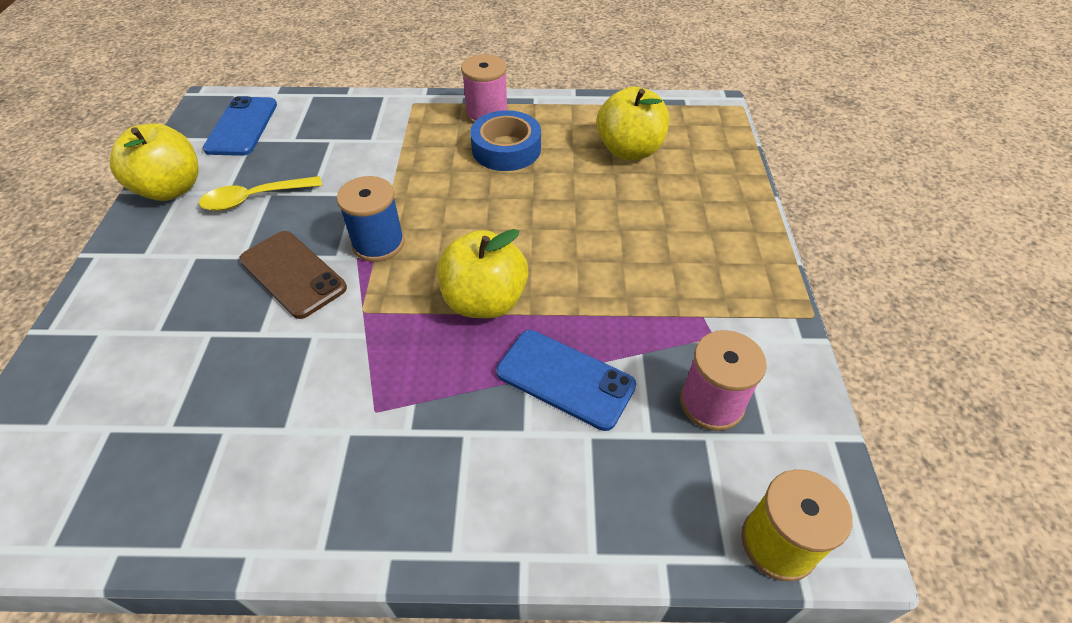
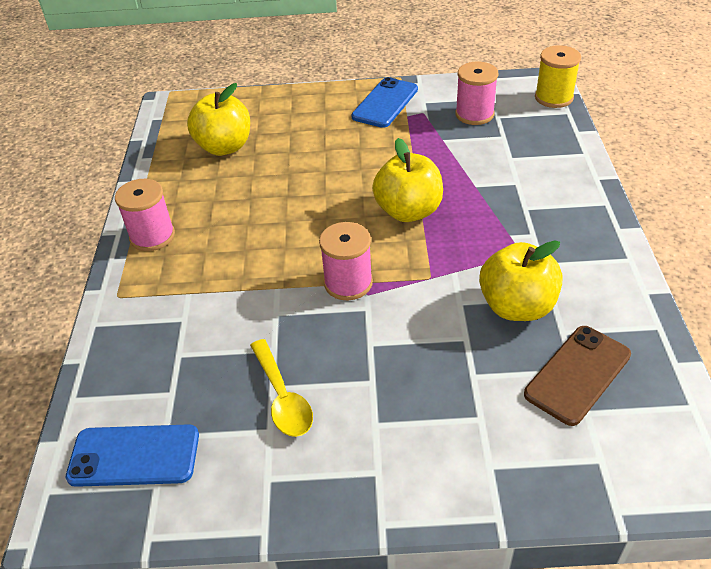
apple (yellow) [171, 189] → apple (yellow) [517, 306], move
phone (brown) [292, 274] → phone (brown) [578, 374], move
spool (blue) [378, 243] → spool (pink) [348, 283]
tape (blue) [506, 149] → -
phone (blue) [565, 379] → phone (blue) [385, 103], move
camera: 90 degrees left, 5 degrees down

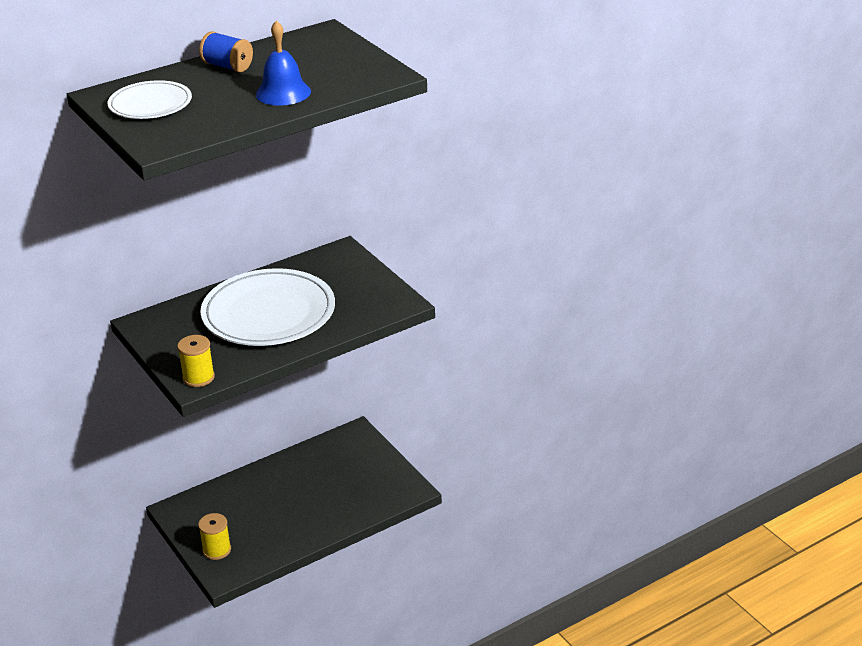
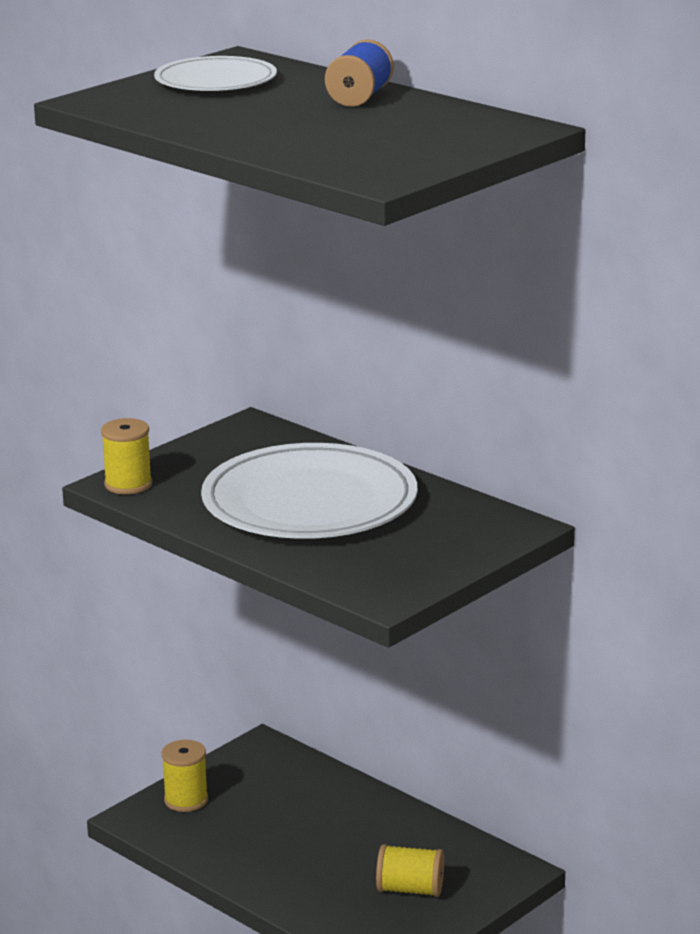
bell (blue) [283, 93] → -
- → spool (yellow) [410, 889]
camera: 75 degrees right, 10 degrees down

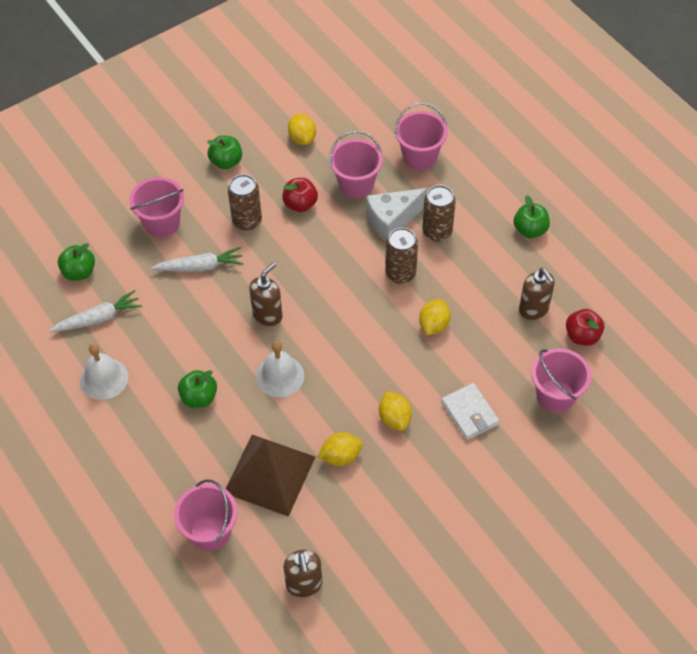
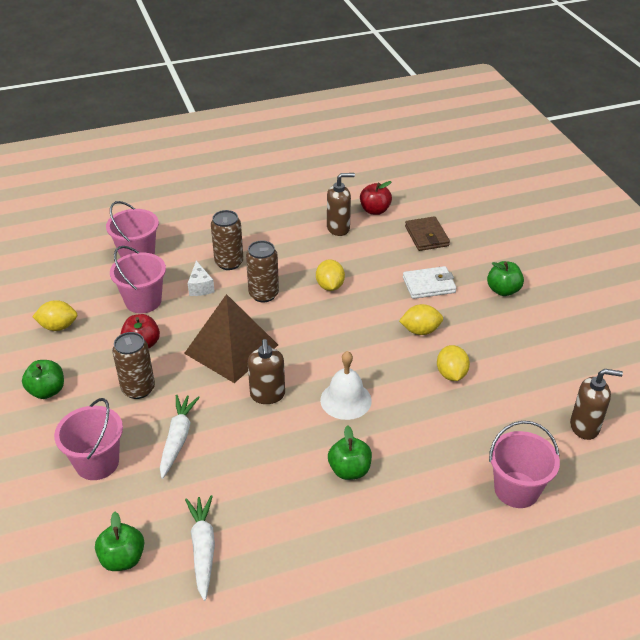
bell (white) [104, 378] → -
pyramid (brown) [269, 474] → pyramid (brown) [231, 349], move
soap dispenser (brown) [267, 315] → soap dispenser (brown) [267, 395], 150 degrees counterclockwise
cheese (white) [392, 220] → cheese (white) [200, 287], x0.59
lemon (yellow) [434, 325] → lemon (yellow) [330, 286], 45 degrees clockwise
apple (green) [530, 230] → apple (green) [503, 290], move
bucket (pink) [555, 396] → wallet (brown) [426, 236]
camera: 75 degrees left, 15 degrees down

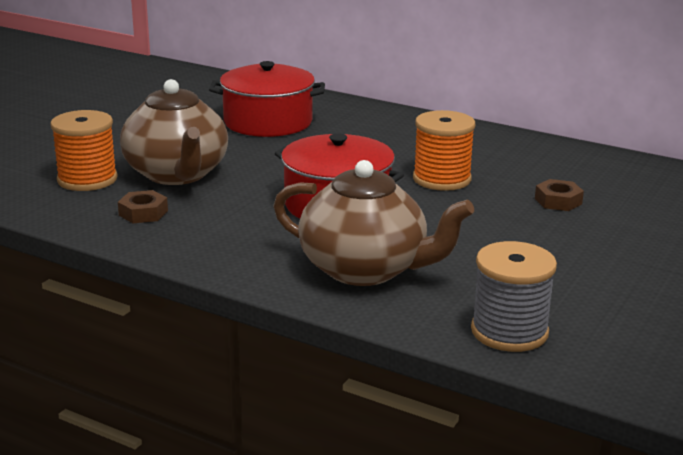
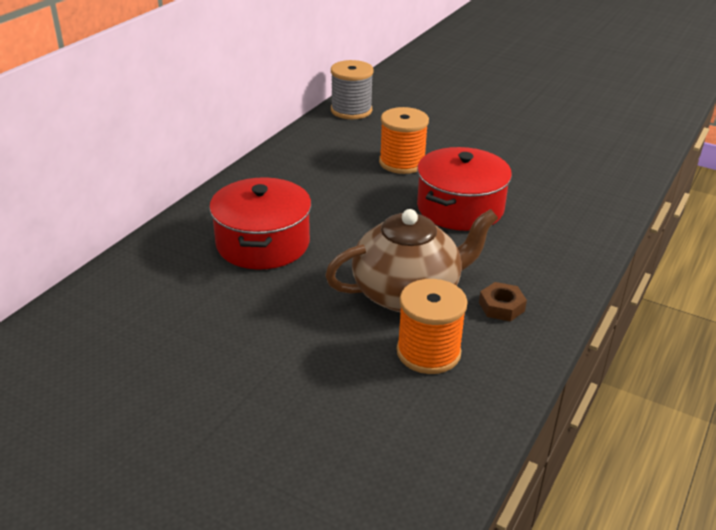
teapot (brown) [365, 269] → -
spool (grey) [509, 331] → spool (grey) [351, 110], move
nut (brown) [558, 201] → -
camera: 90 degrees left, 10 degrees up

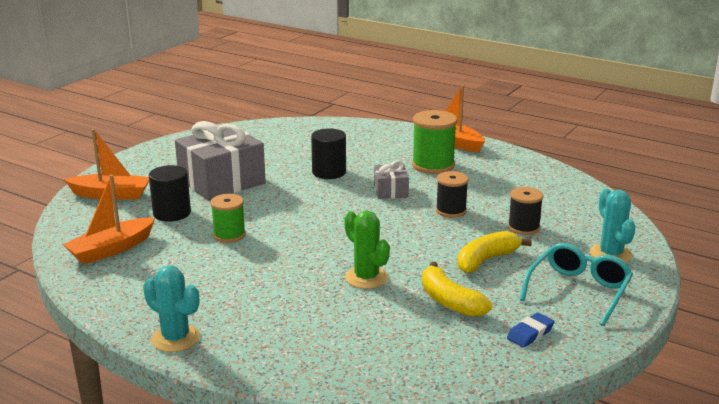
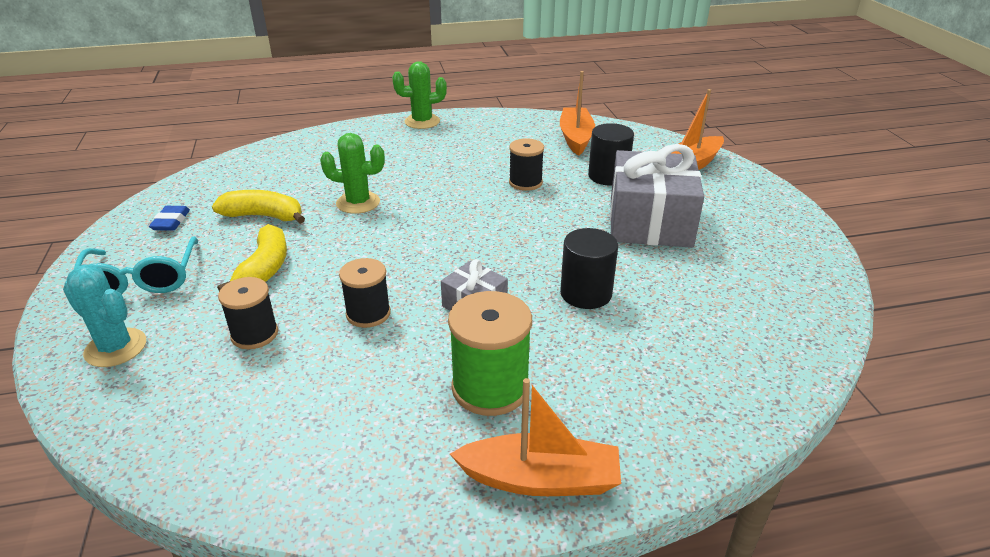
cactus (turquoise) [175, 338] → cactus (green) [422, 122]
spool (green) [229, 235] → spool (black) [525, 182]
camera: 135 degrees right, 10 degrees up

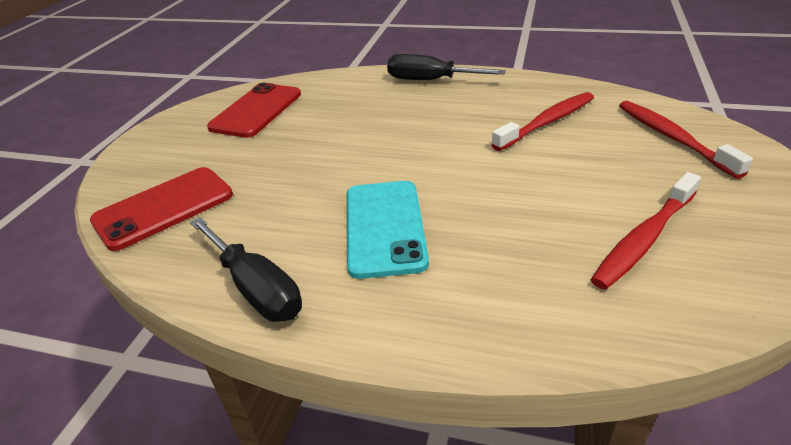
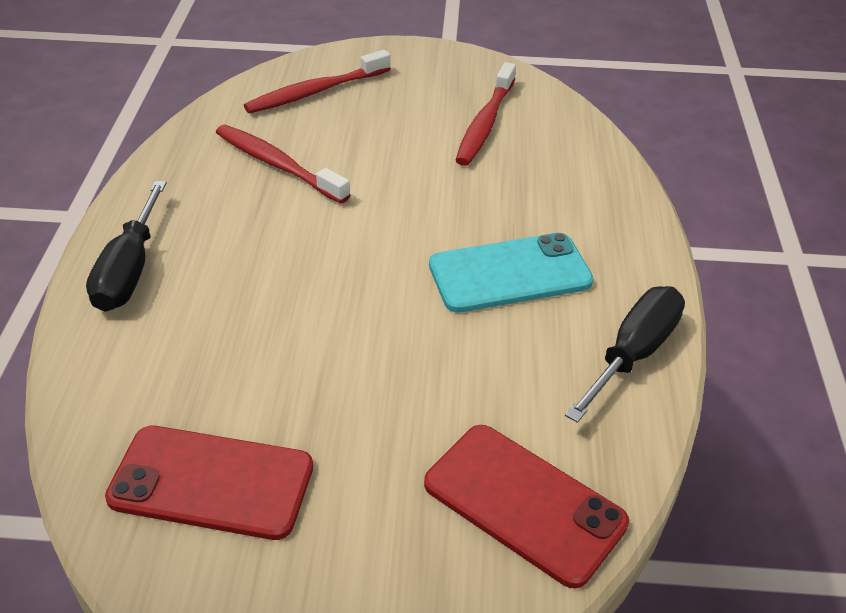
toothbrush (red) [644, 239] → toothbrush (red) [485, 123], 75 degrees clockwise
camera: 105 degrees left, 5 degrees up

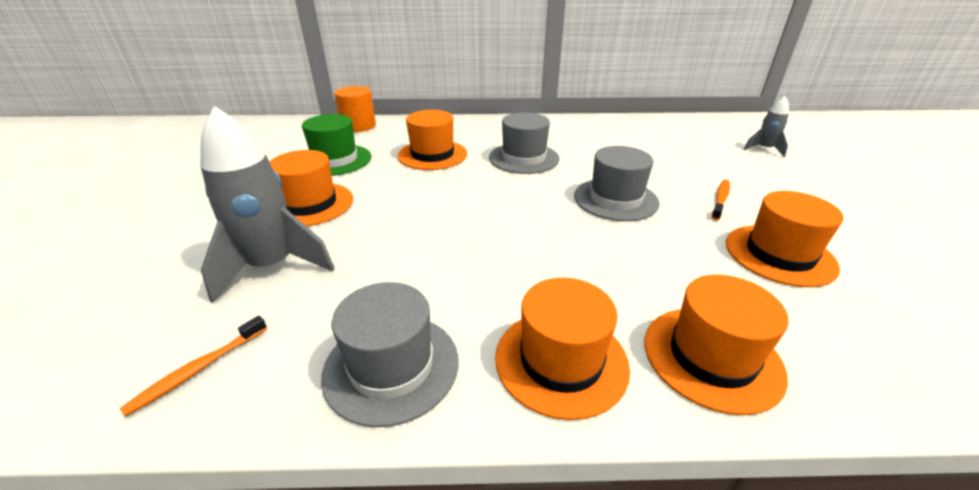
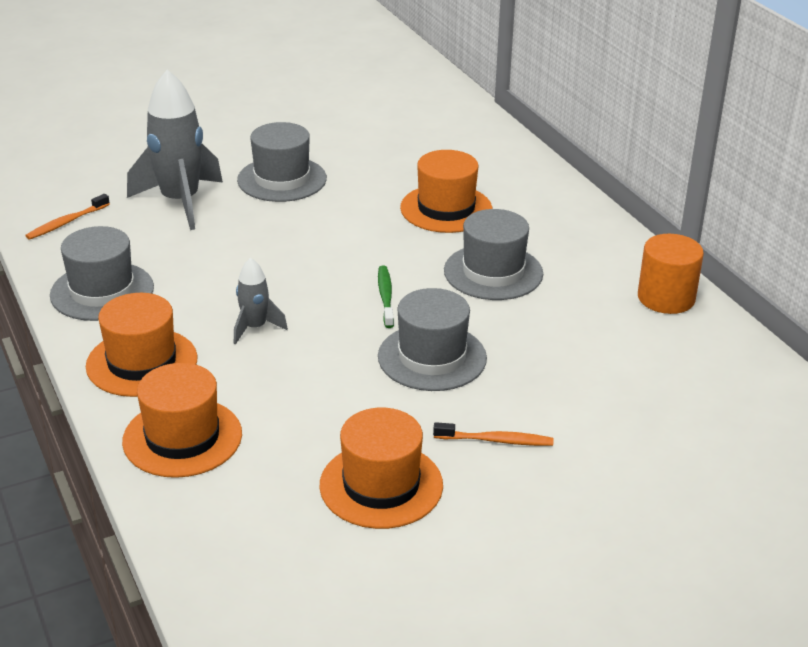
toothbrush (orange) [198, 369] → toothbrush (orange) [66, 222], 60 degrees counterclockwise
hat (orange) [309, 204] → hat (grey) [282, 179]
hat (green) [335, 160] → -
cylinder (orange) [358, 126] → cylinder (orange) [666, 298], move
rocket (grey) [764, 149] → rocket (grey) [255, 328], move
- → toothbrush (green) [385, 297]
camera: 65 degrees right, 0 degrees up

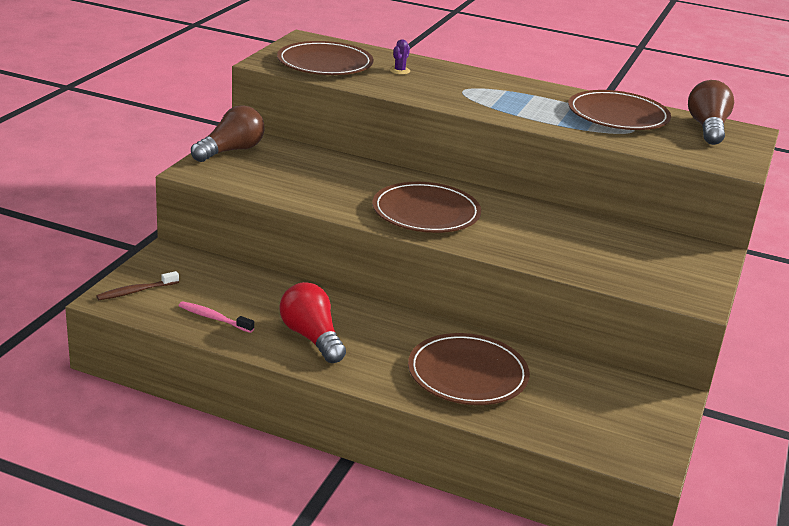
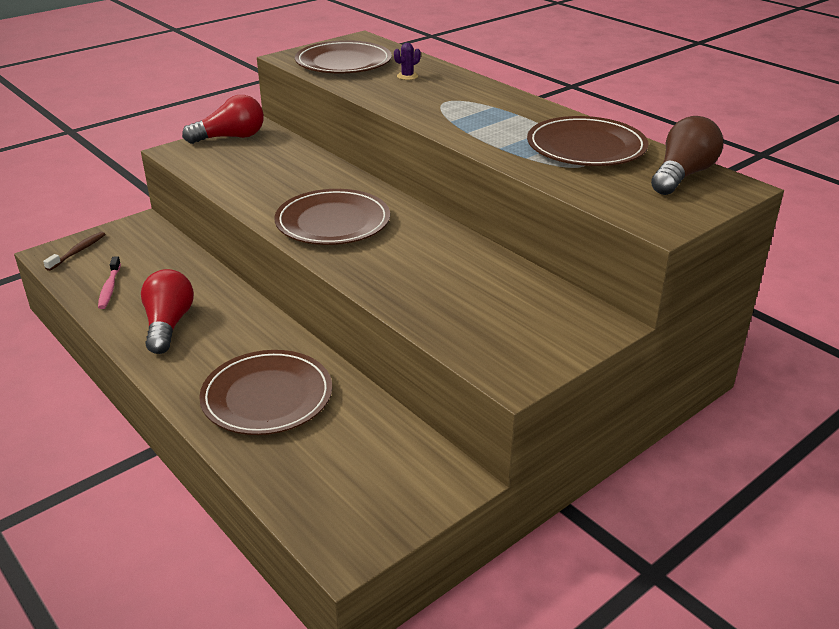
toothbrush (brown) [135, 291] → toothbrush (brown) [78, 251], 120 degrees clockwise
toothbrush (pink) [213, 318] → toothbrush (pink) [109, 288], 150 degrees counterclockwise
light bulb (brown) [231, 151] → light bulb (red) [231, 137]
camera: 30 degrees right, 5 degrees up

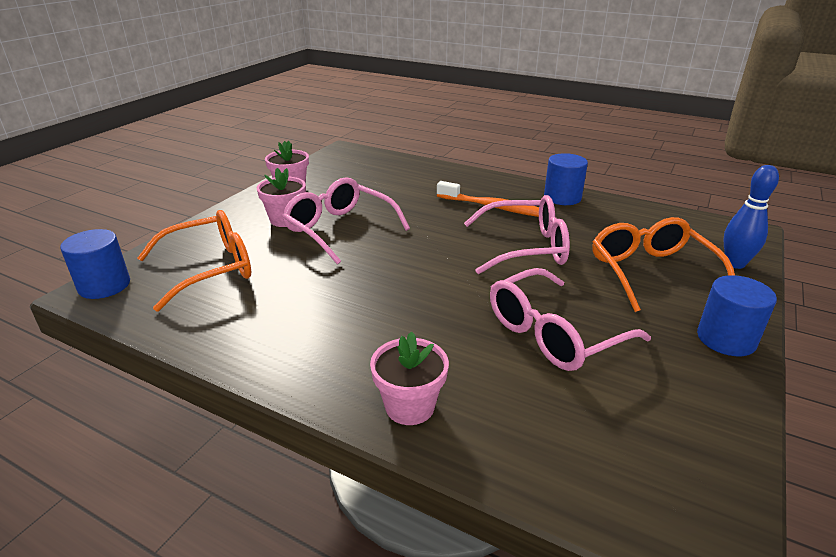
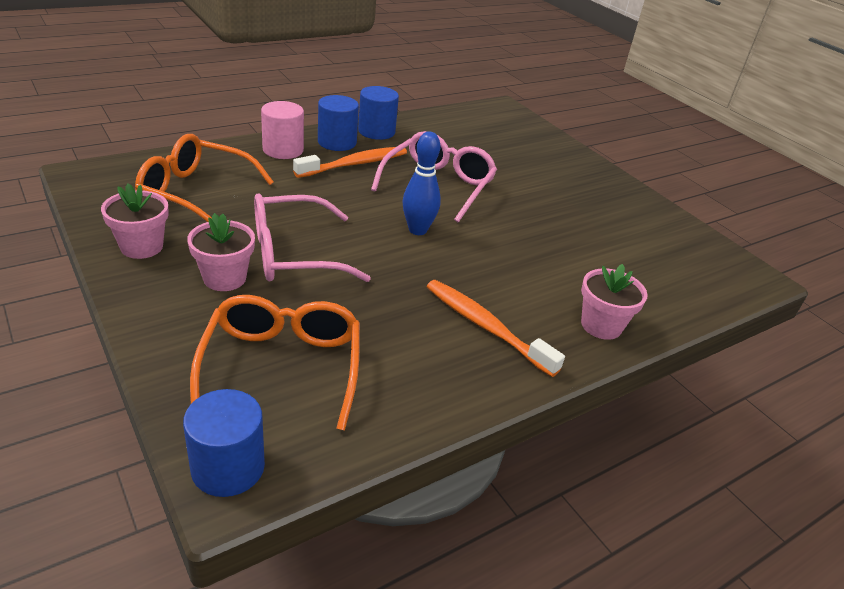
glasses (pink) [554, 333] → -
glasses (orange) [651, 273] → glasses (orange) [196, 193], move
cylinder (blue) [726, 339] → cylinder (blue) [337, 142], move
bowling pin (blue) [735, 264] → bowling pin (blue) [417, 230], move
- → cylinder (pink) [283, 150]
- → toothbrush (orange) [485, 326]
camera: 65 degrees left, 5 degrees up

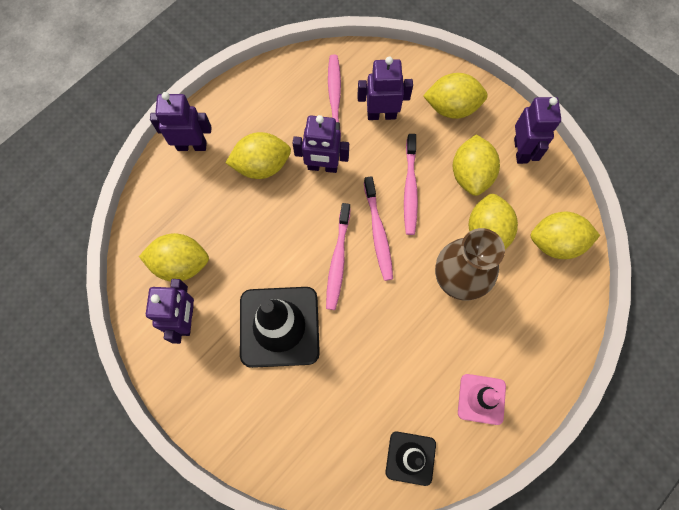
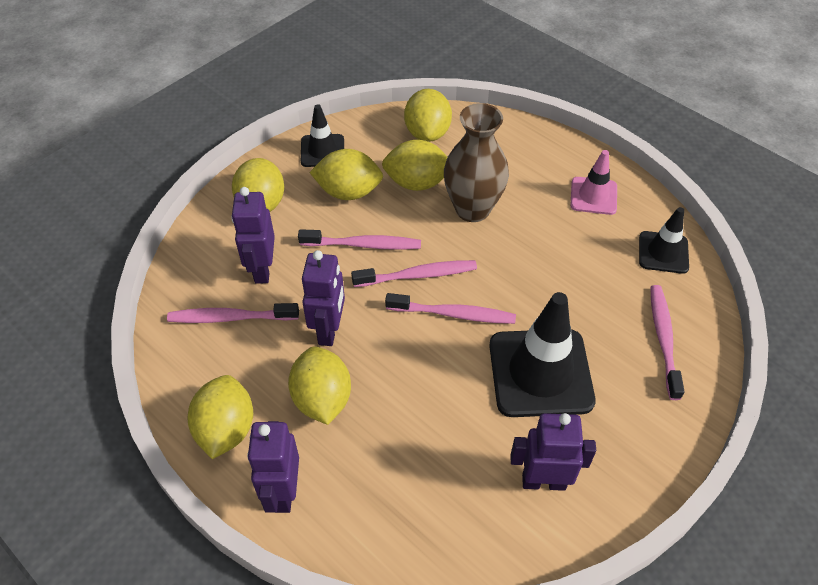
lemon (yellow) [181, 264] → lemon (yellow) [226, 429], move
robot (purple) [521, 150] → traffic cone (black) [322, 151]
- → toothbrush (pink) [663, 339]
camera: 90 degrees left, 20 degrees down

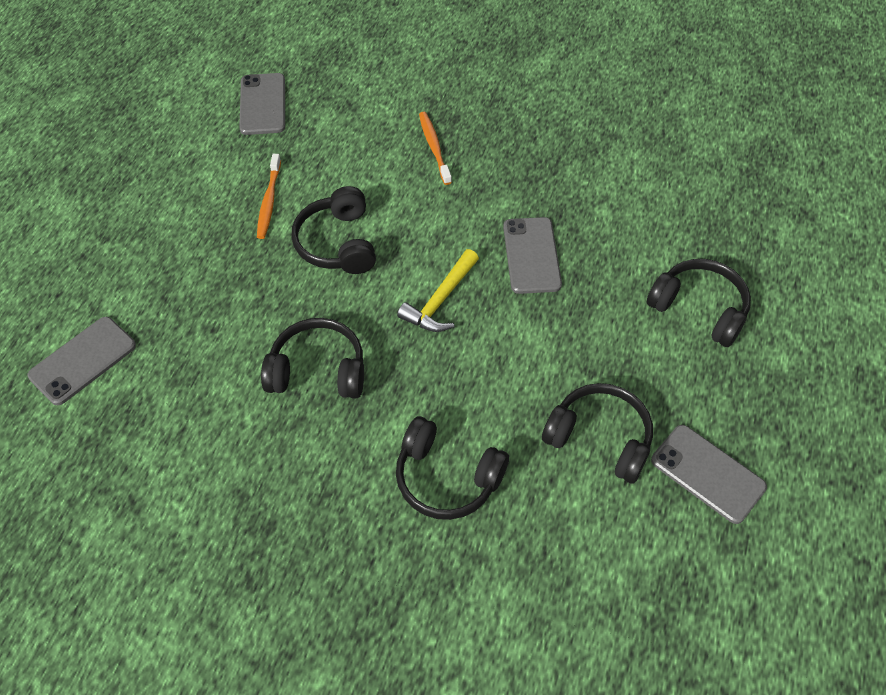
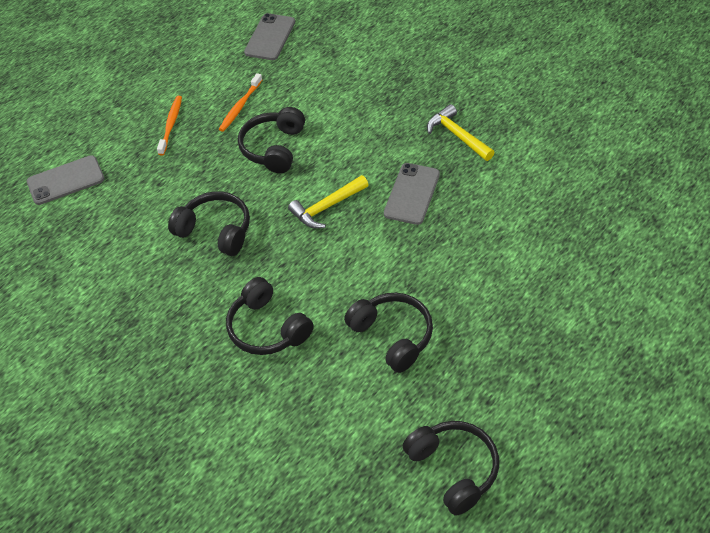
toothbrush (orange) [434, 147] → toothbrush (orange) [171, 125], move
headphones (black) [699, 308] → headphones (black) [454, 469], move
phone (grey) [708, 473] → -
- → hammer (yellow) [457, 135]
camera: 25 degrees right, 5 degrees down

